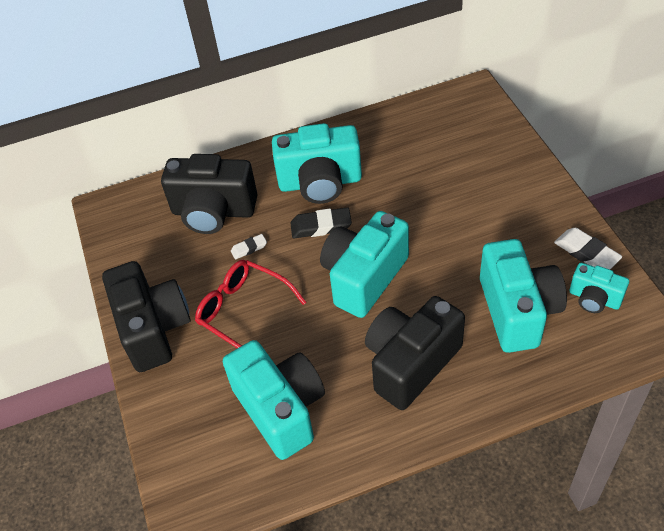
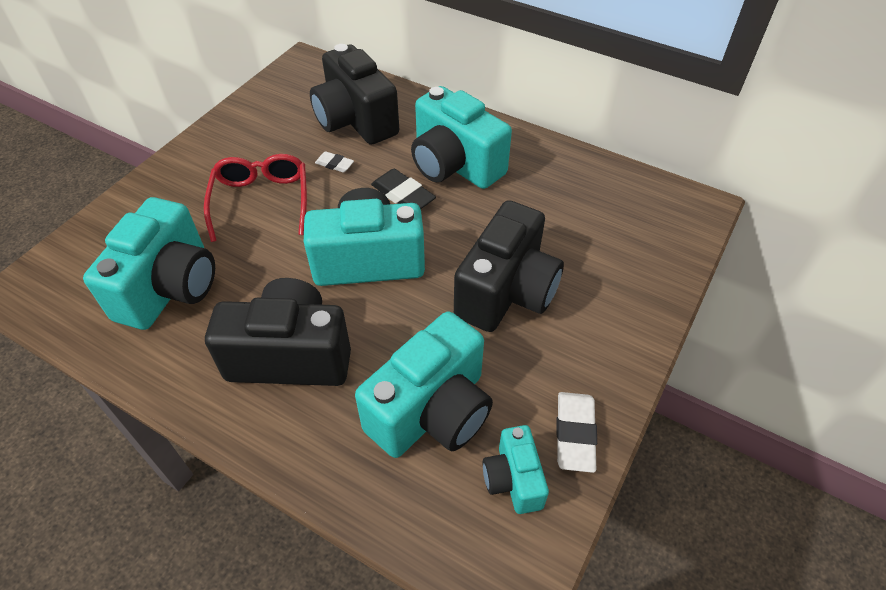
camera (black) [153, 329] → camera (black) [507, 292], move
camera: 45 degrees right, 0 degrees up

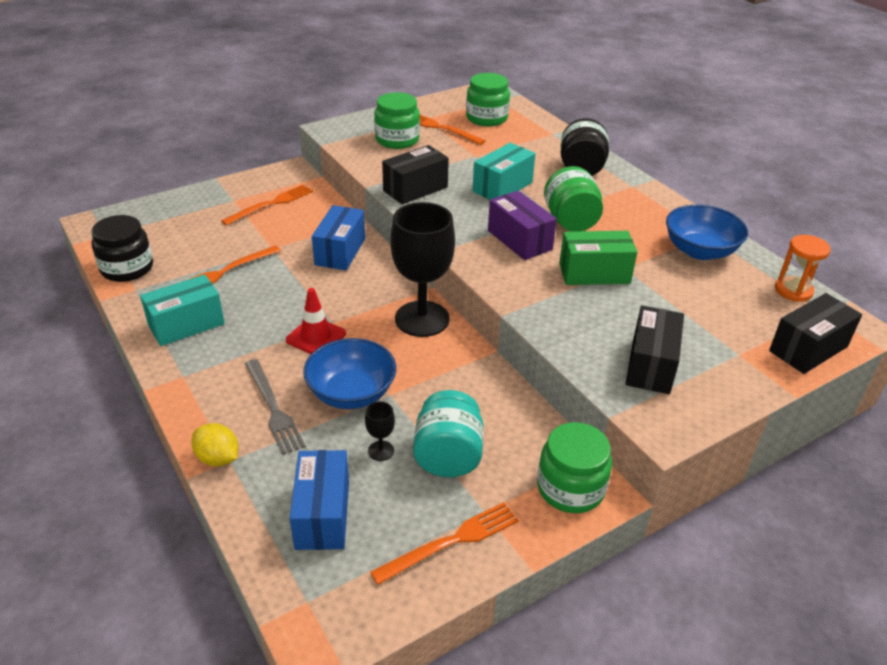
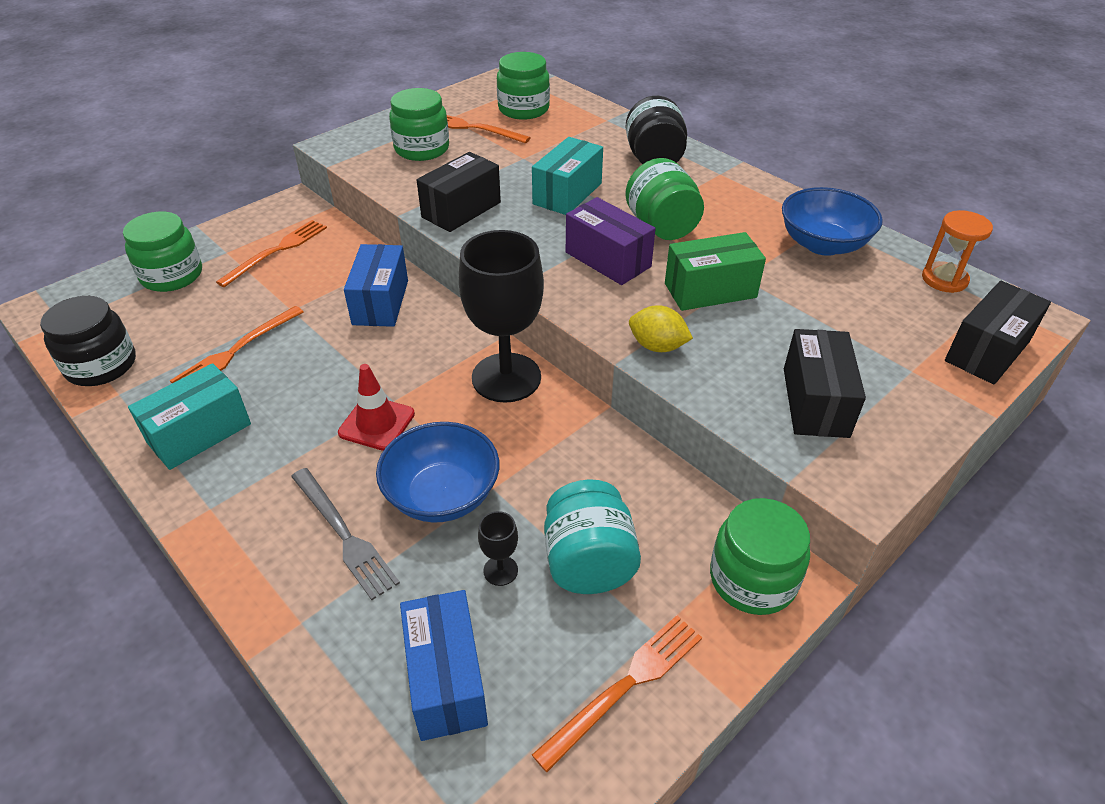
lemon (yellow) [218, 458] → lemon (yellow) [657, 346], move
- → jar (green) [172, 275]
camera: 10 degrees left, 5 degrees up

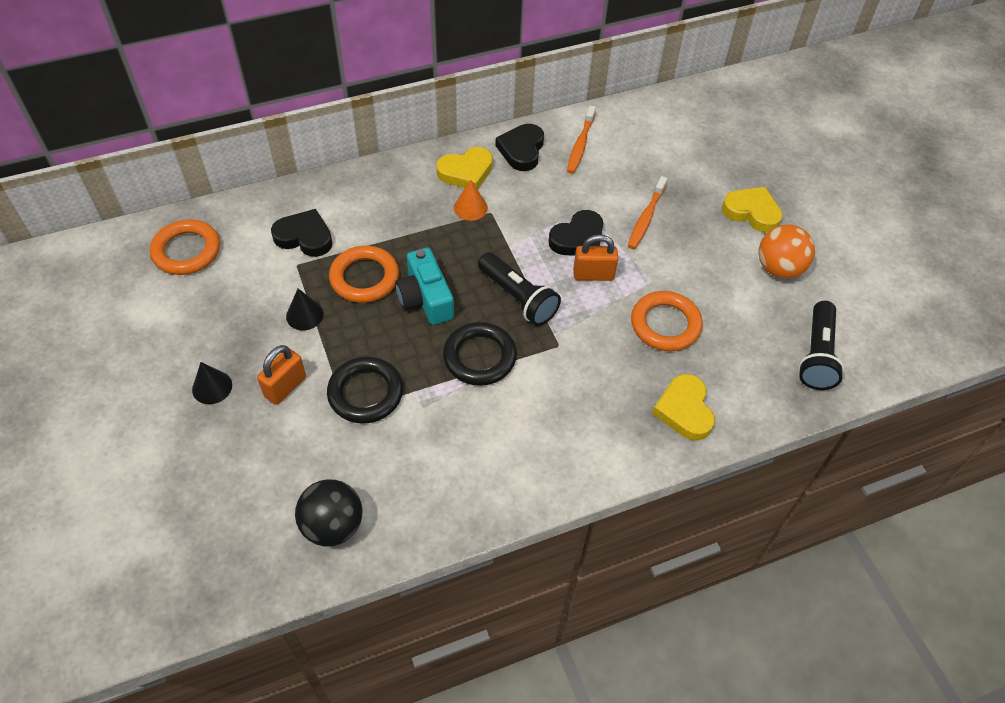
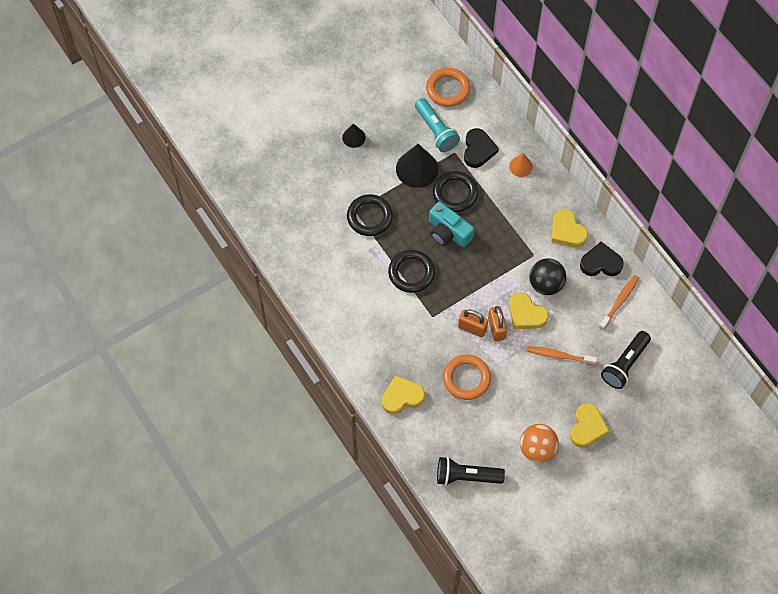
padlock (orange) [285, 387] → padlock (orange) [472, 328], move
cone (black) [304, 315] → cone (black) [417, 169], x1.81
ball (black) [333, 526] → ball (black) [546, 284], move
ring (orange) [364, 278] → ring (black) [455, 193]
camera (turquoise) [425, 298] → camera (turquoise) [448, 232], 105 degrees counterclockwise
cone (orange) [470, 208] → cone (orange) [520, 166], move
flashlight (black) [518, 298] → flashlight (black) [624, 364], move
heart (black) [578, 238] → heart (yellow) [526, 314]
toothbrush (orange) [580, 145] → toothbrush (orange) [619, 301], 120 degrees clockwise
- → flashlight (turquoise) [436, 131]
camera: 80 degrees right, 10 degrees up

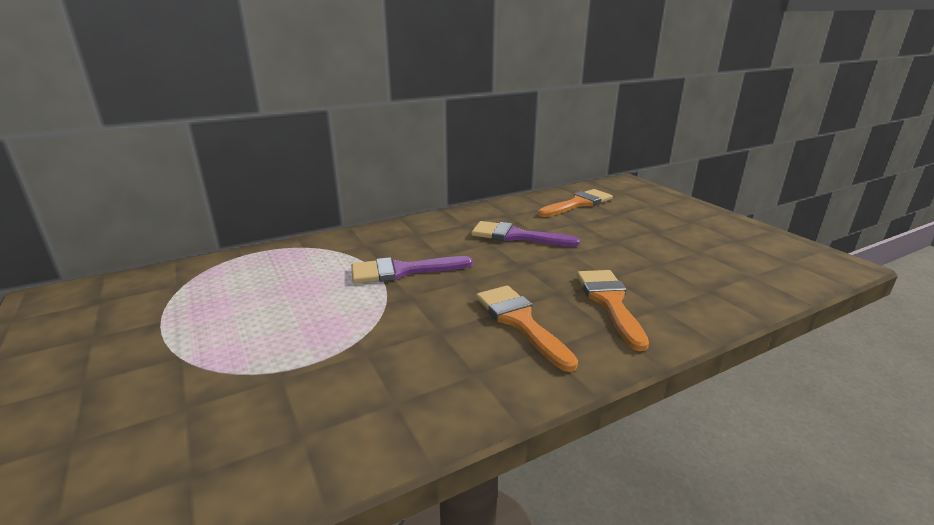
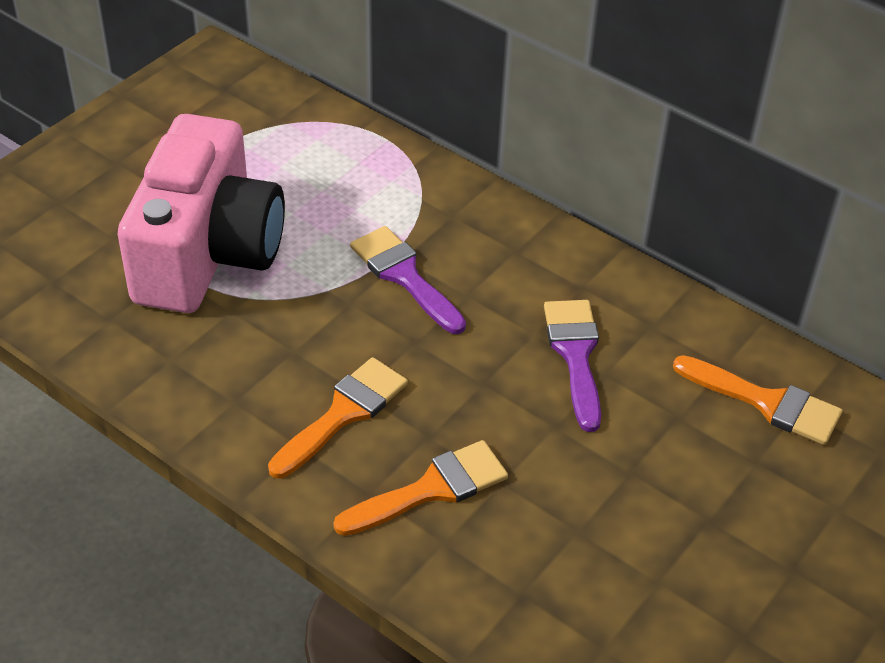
- → camera (pink) [208, 253]
camera: 65 degrees right, 20 degrees up

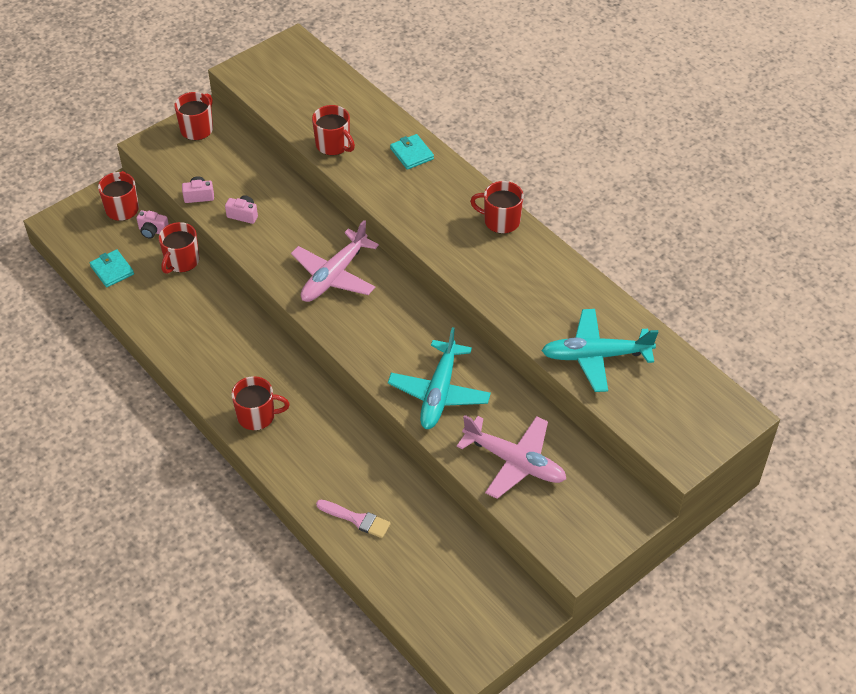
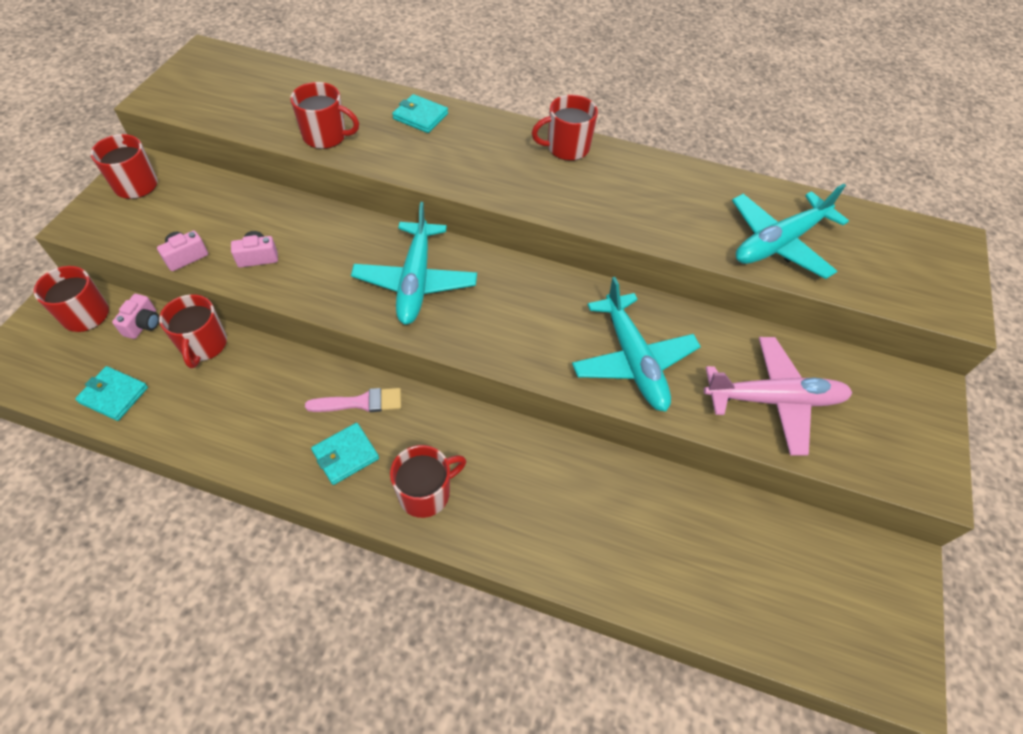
camera (pink) [153, 231] → camera (pink) [143, 324], 60 degrees counterclockwise
plane (pink) [334, 276] → plane (turquoise) [416, 281]
brush (pink) [356, 519] → brush (pink) [360, 402], move
- → wallet (turquoise) [345, 455]
camera: 35 degrees left, 5 degrees up

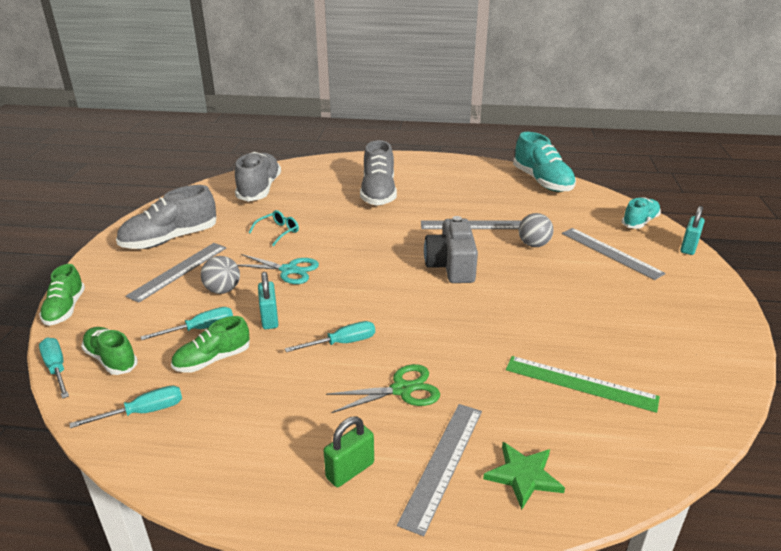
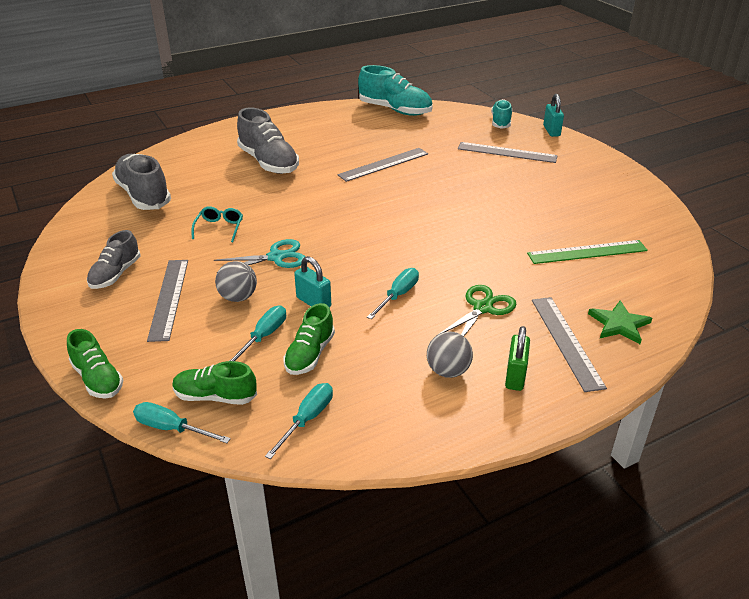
shoe (grey) [170, 239] → shoe (grey) [115, 274], x0.62
camera (grey) [451, 266] → -
ball (grey) [533, 245] → ball (grey) [448, 371], move
camera: 35 degrees left, 5 degrees up

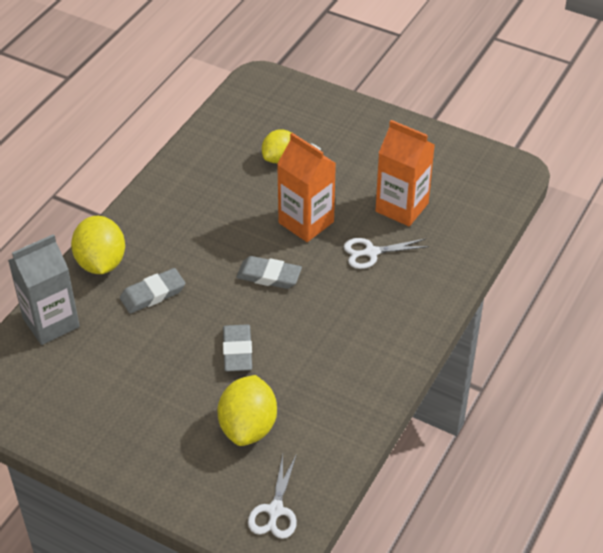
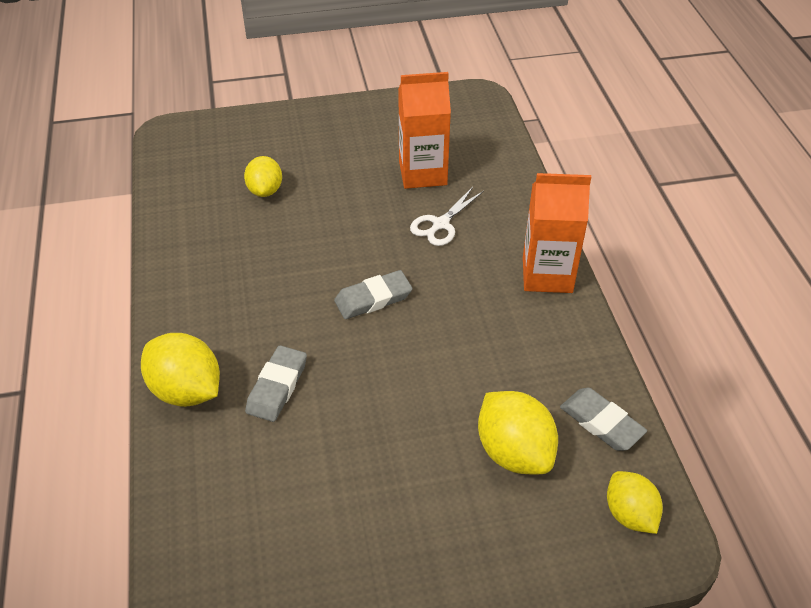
carton (grey) [51, 322] → -
eraser (grey) [237, 351] → eraser (grey) [601, 422], move
scissors (white) [275, 511] → lemon (yellow) [629, 514]
carton (orange) [306, 222] → carton (orange) [547, 275], move
camera: 40 degrees left, 0 degrees up

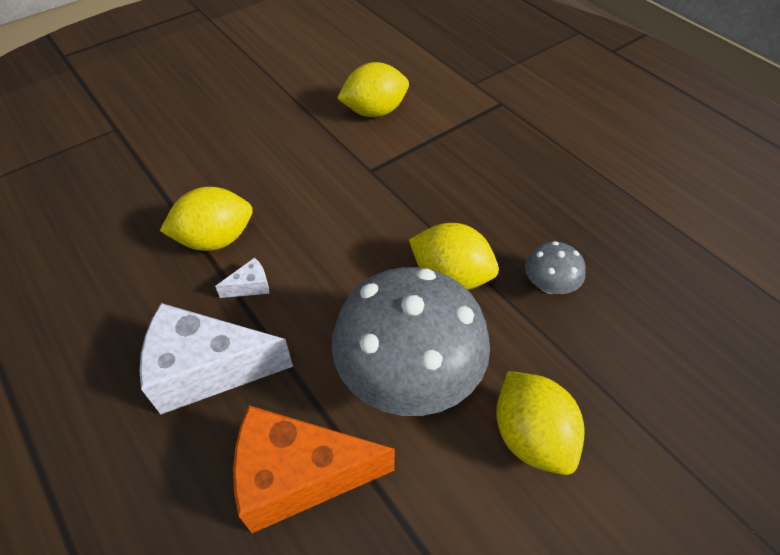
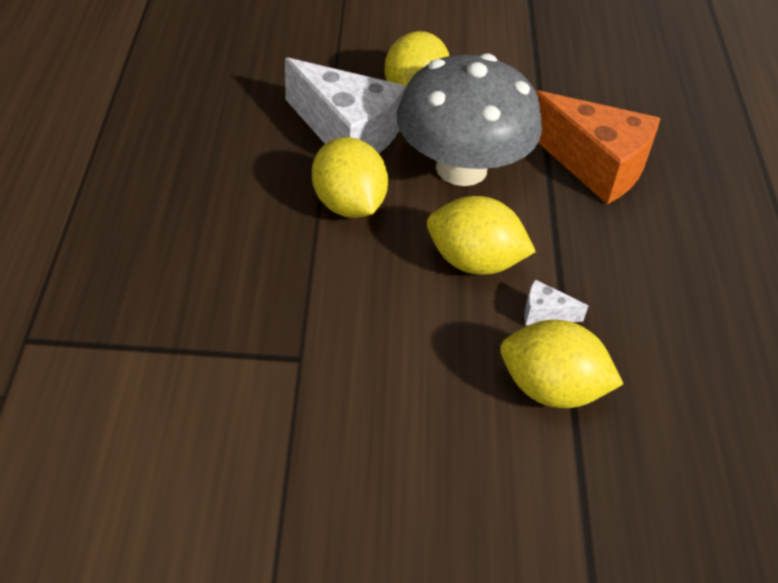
cheese (white) [207, 369] → cheese (white) [346, 133], move
lemon (yellow) [374, 111] → lemon (yellow) [474, 262], move
mushroom (grey) [549, 285] → -
camera: 145 degrees left, 5 degrees down

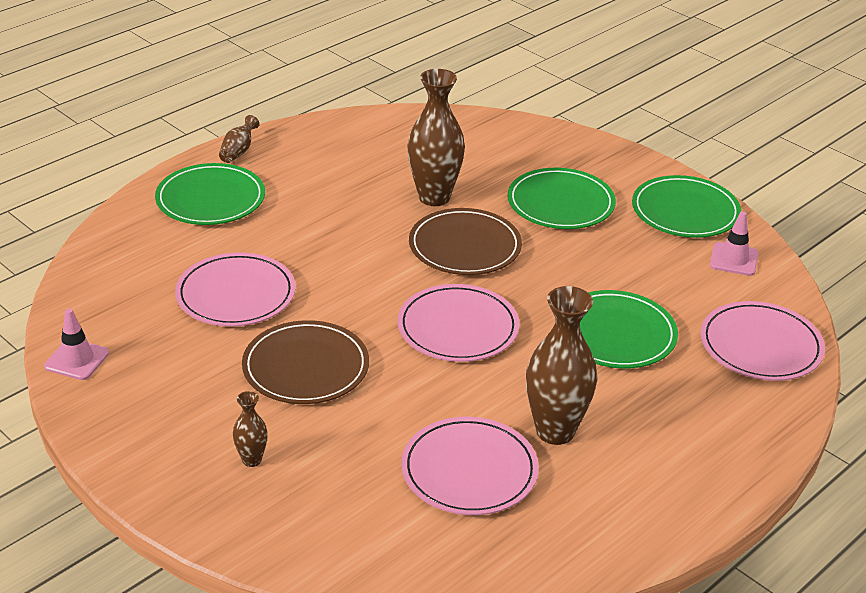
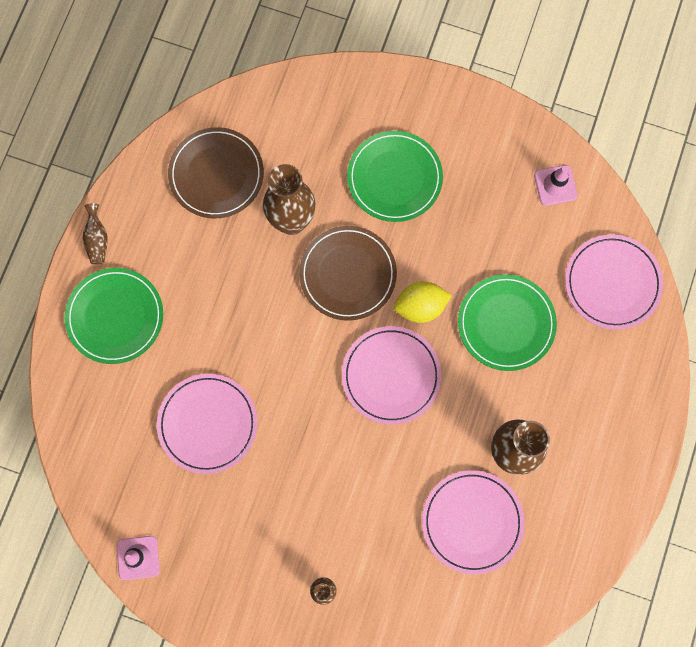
plate (brown) [306, 367] → plate (brown) [216, 174], move
plate (green) [685, 211] → -
- → lemon (yellow) [420, 306]
camera: 25 degrees left, 40 degrees up

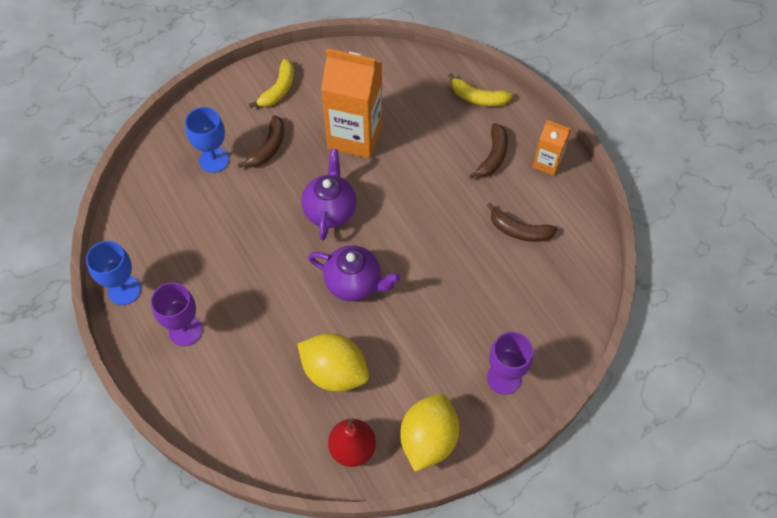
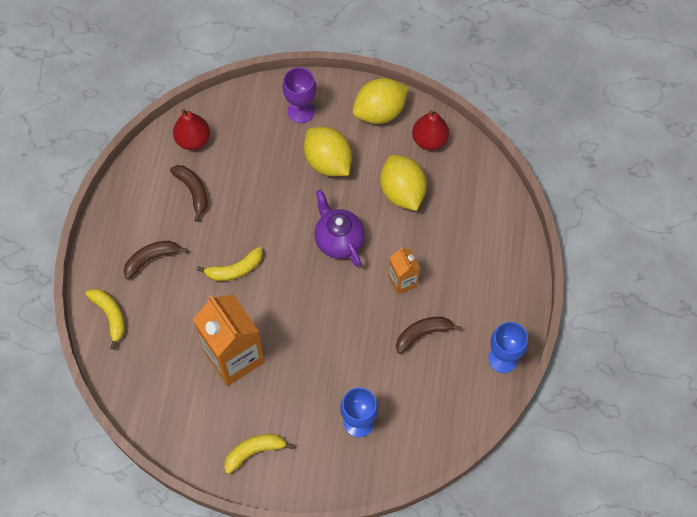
goblet (purple) [185, 330] → -
banana (brown) [268, 148] → banana (brown) [423, 334], move
teapot (purple) [330, 211] → -
carton (orange) [547, 163] → carton (orange) [402, 281], move
- → pear (red) [193, 140]
- → banana (yellow) [235, 270]
- → lemon (yellow) [328, 162]
camera: 140 degrees left, 5 degrees up

